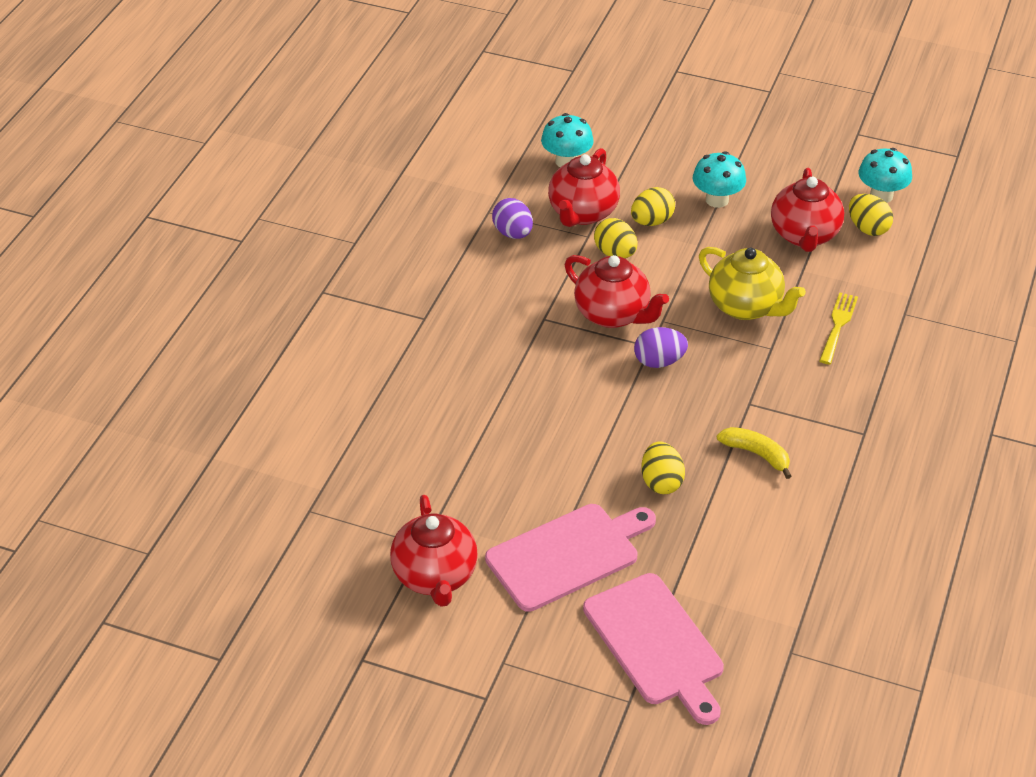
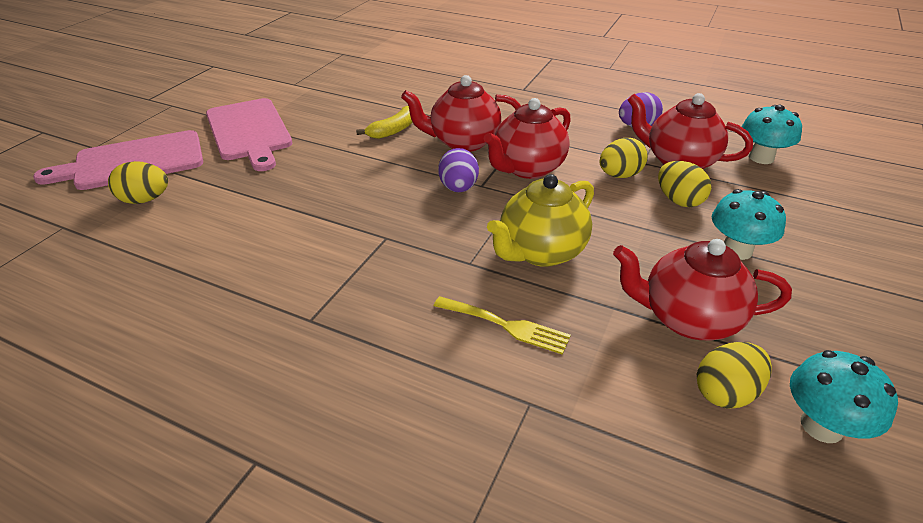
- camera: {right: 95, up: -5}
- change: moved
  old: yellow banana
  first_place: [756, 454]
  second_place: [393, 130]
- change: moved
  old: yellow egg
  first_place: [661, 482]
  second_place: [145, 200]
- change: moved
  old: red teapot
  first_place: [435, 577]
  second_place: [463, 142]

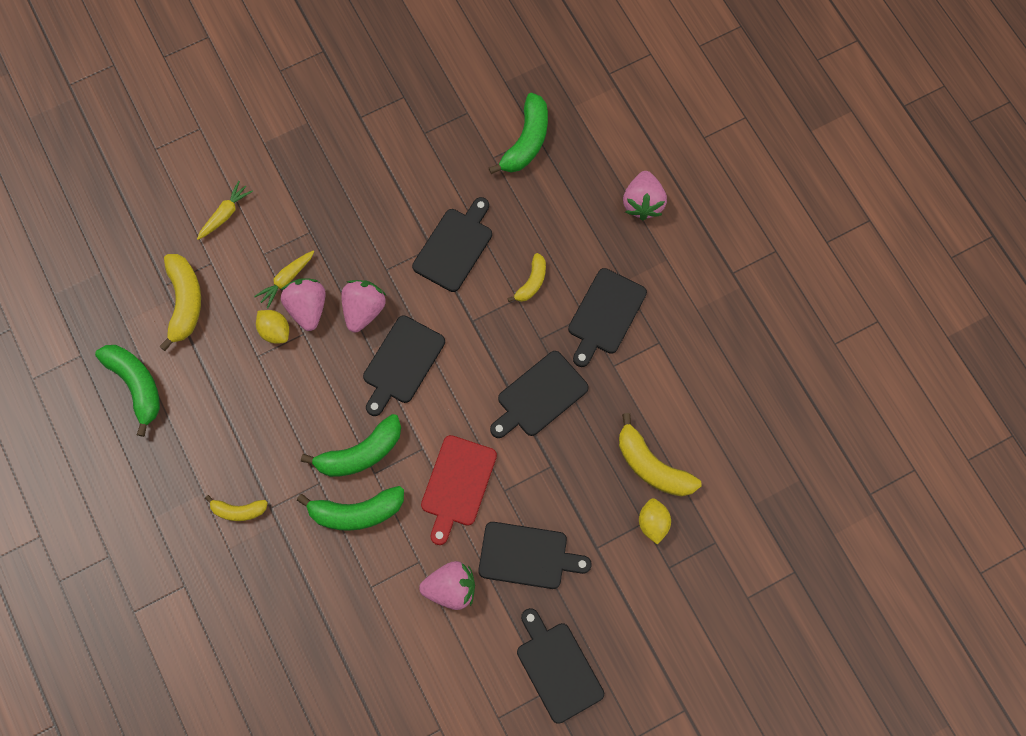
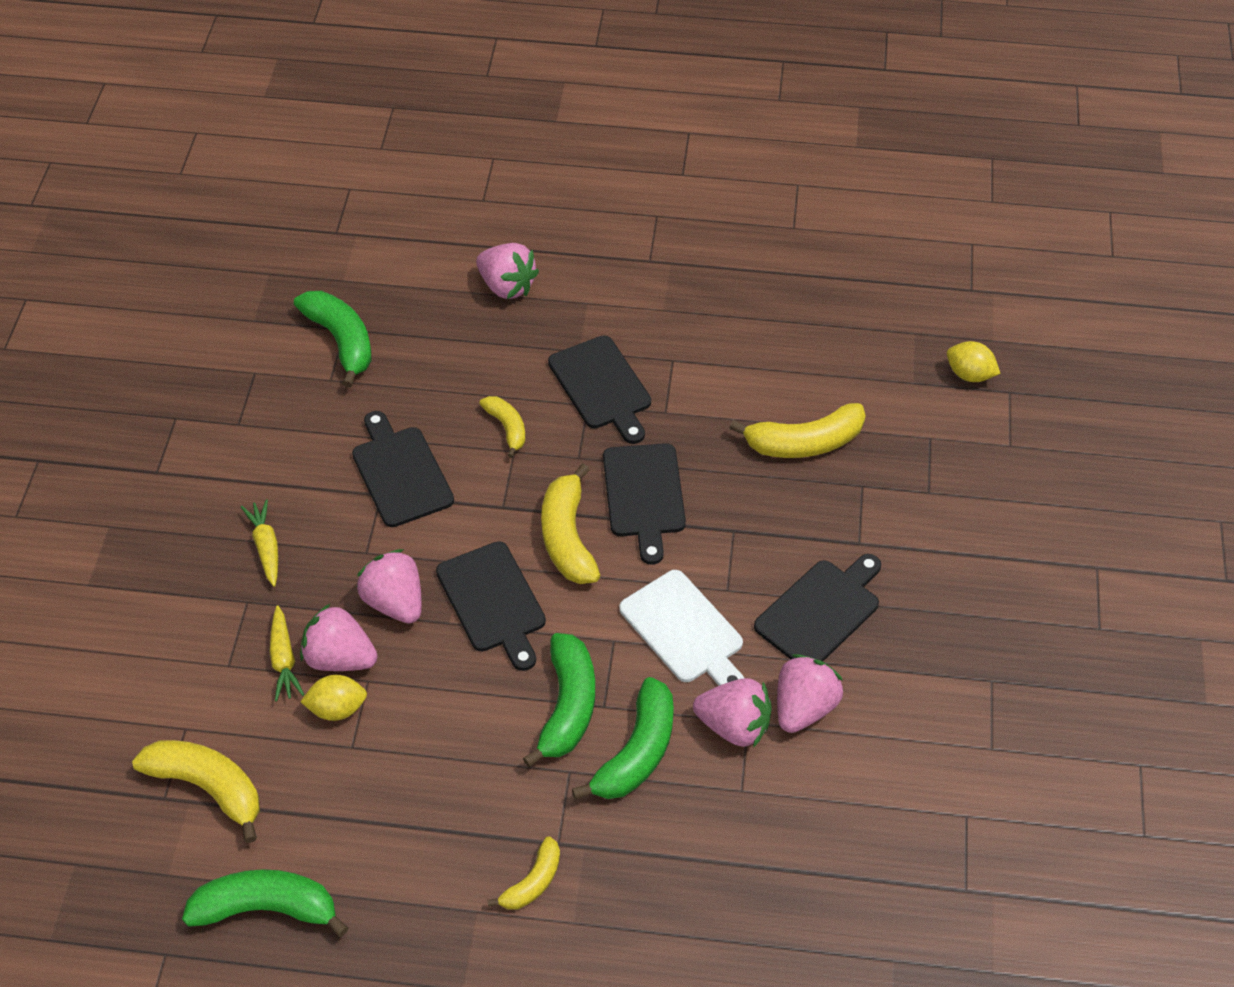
- camera: {right: -55, up: -20}
- change: moved
  old: yellow carrot
  first_place: [225, 214]
  second_place: [266, 547]
- change: recoloured
  old: red cutting board
  new: white cutting board
  first_place: [457, 484]
  second_place: [684, 630]
- change: moved
  old: yellow lemon
  first_place: [653, 523]
  second_place: [969, 374]
- change: removed
  old: black cutting board
  first_place: [557, 668]
- change: added
  new: yellow banana
  second_place: [567, 537]
- change: added
  new: pink strawberry
  second_place: [734, 726]

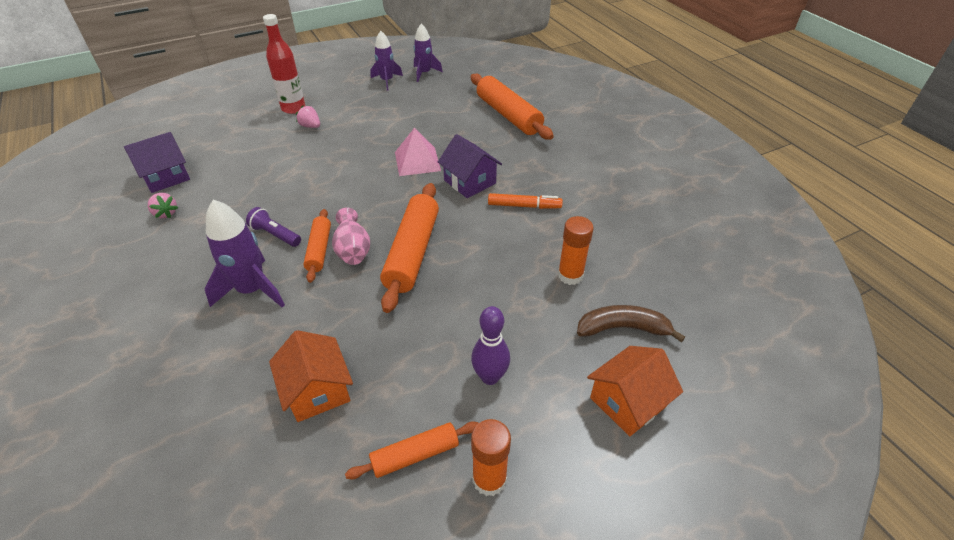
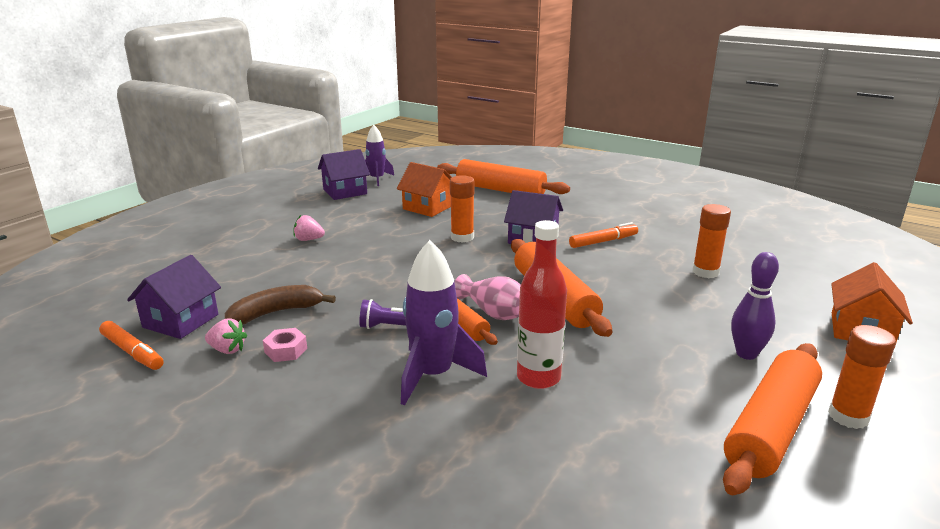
- camera: {right: -30, up: -20}
- change: moved
  old: red bottle
  first_place: [293, 108]
  second_place: [538, 378]
- change: replaced
  old: purple rocket
  new: purple house
  first_place: [387, 81]
  second_place: [345, 191]
- change: replaced
  old: pink pyramid
  new: orange glue stick
  first_place: [417, 161]
  second_place: [462, 237]
- change: moved
  old: brown banana
  first_place: [623, 328]
  second_place: [276, 313]
- change: moved
  old: orange house
  first_place: [317, 390]
  second_place: [428, 207]
- change: resized
  old: orange rolling pin
  first_place: [415, 455]
  second_place: [771, 428]
  factor: 1.75
- change: added
  new: orange marker
  second_place: [132, 352]
- change: added
  new: pink nut
  second_place: [286, 350]

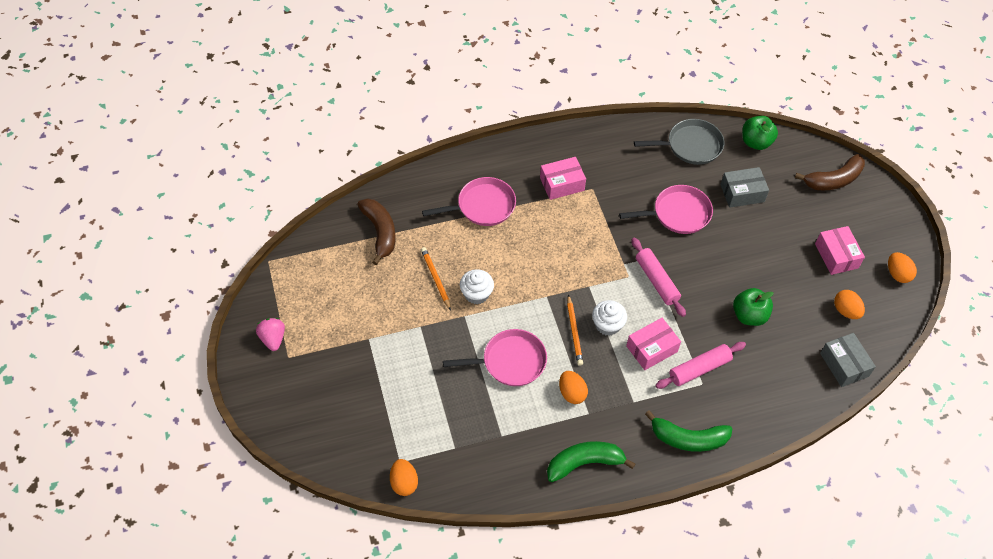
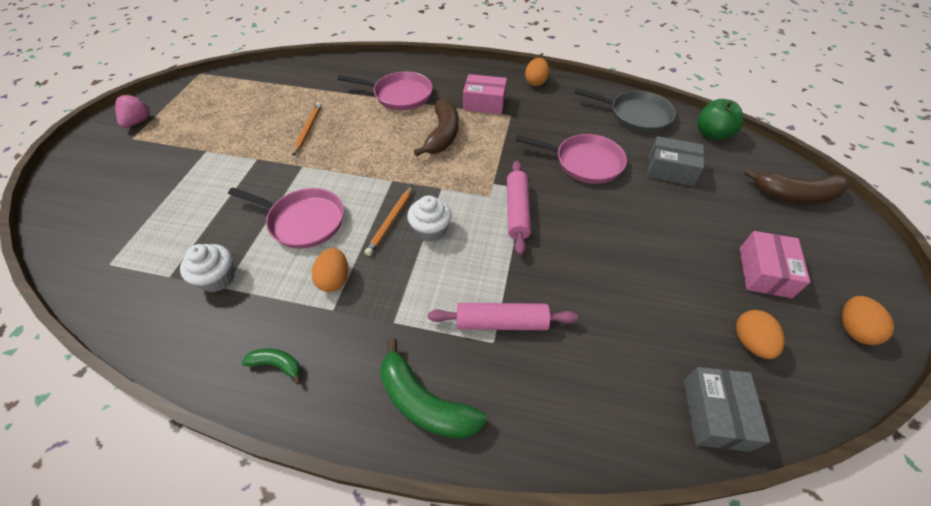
- camera: {right: 30, up: -5}
- change: moved
  old: brown banana
  first_place: [380, 232]
  second_place: [442, 135]
- change: moved
  old: white cupcake
  first_place: [476, 294]
  second_place: [217, 278]
- change: removed
  old: green apple
  first_place: [749, 315]
- change: removed
  old: pink box
  first_place: [651, 349]
- change: resized
  old: green banana
  first_place: [584, 463]
  second_place: [277, 365]
  factor: 0.52
- change: moved
  old: orange egg
  first_place: [404, 483]
  second_place: [535, 82]

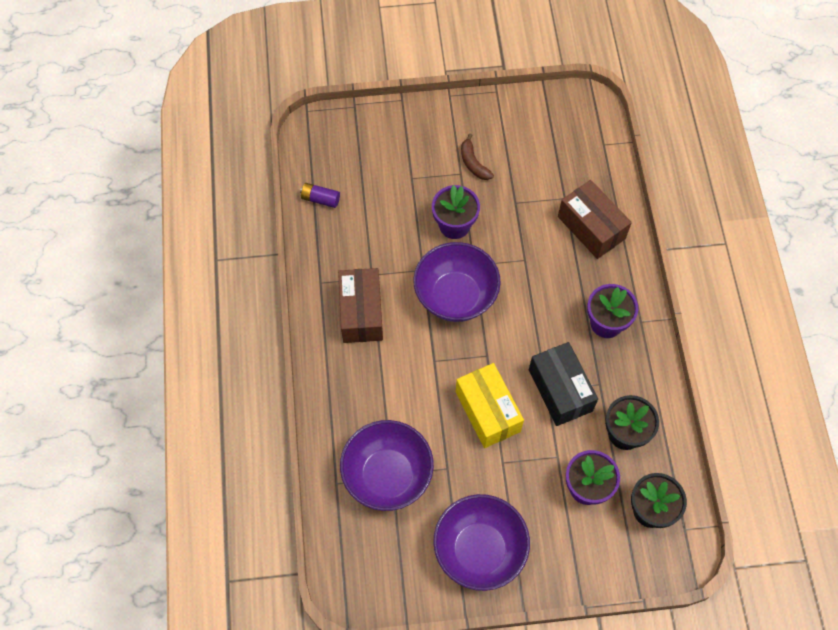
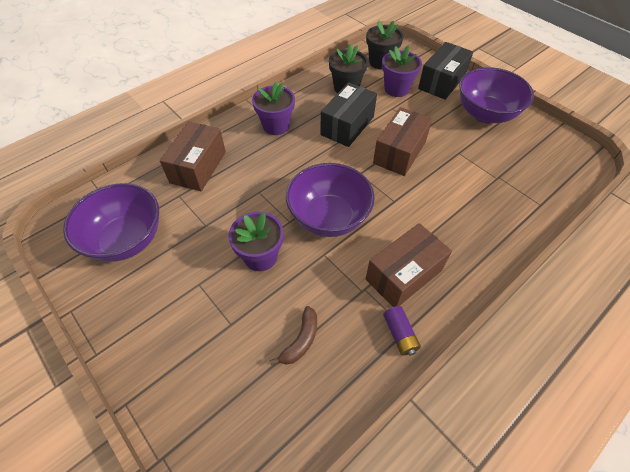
- camera: {right: -125, up: -10}
- change: moved
  old: brown banana
  first_place: [473, 163]
  second_place: [301, 340]
- change: moved
  old: purple battery
  first_place: [320, 199]
  second_place: [400, 334]
- change: recoloured
  old: yellow box
  new: brown box
  first_place: [487, 411]
  second_place: [399, 152]
- change: moved
  old: purple bowl
  first_place: [387, 475]
  second_place: [126, 240]
- change: added
  new: black box
  second_place: [442, 82]

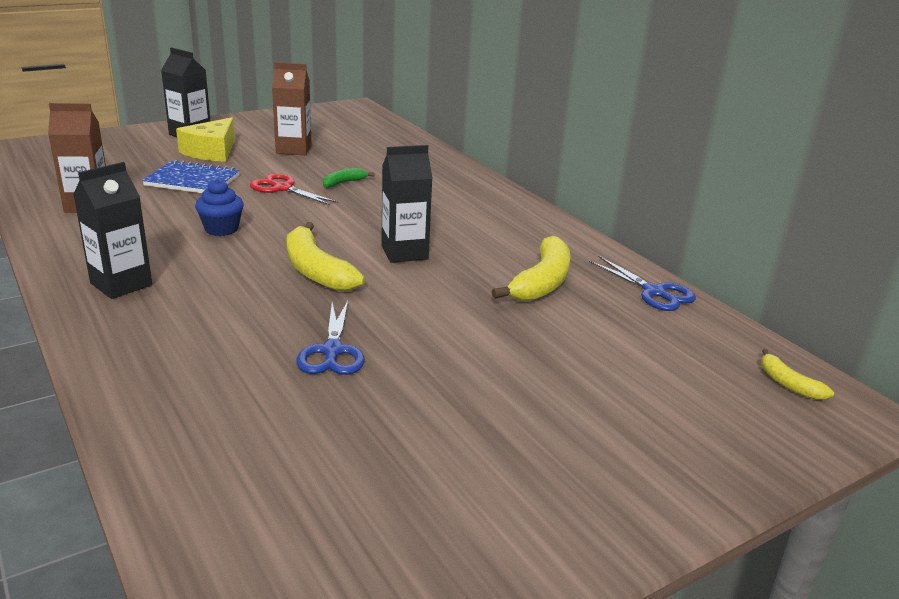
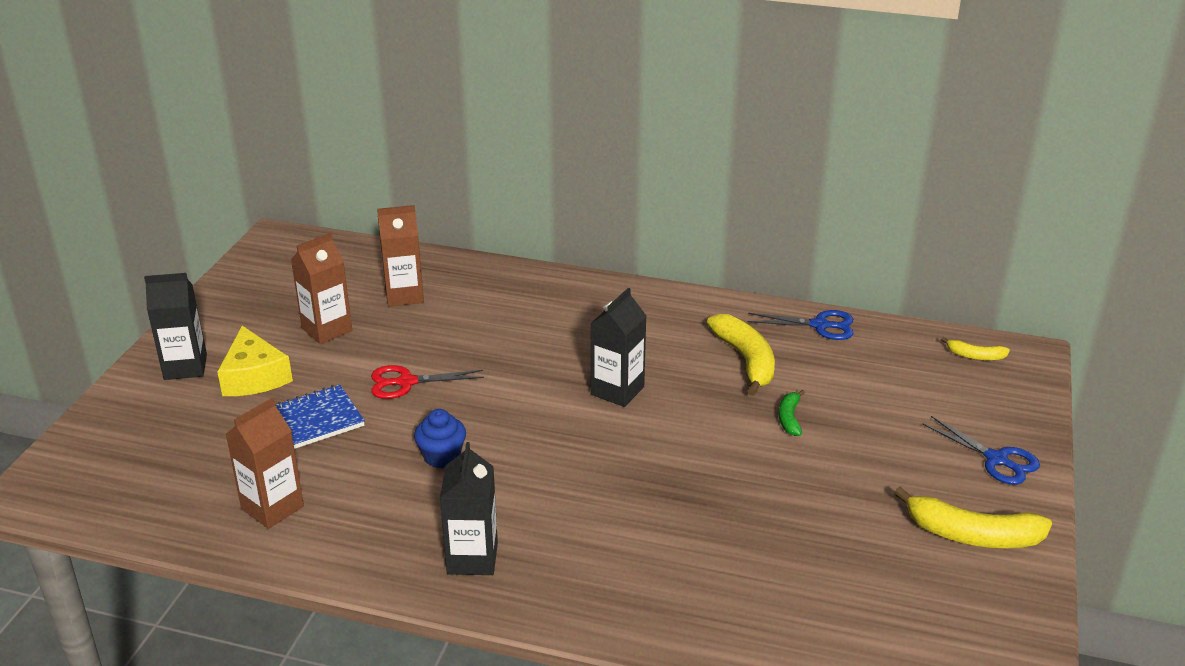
- camera: {right: -40, up: 5}
- change: moved
  old: green banana
  first_place: [344, 183]
  second_place: [789, 418]
- change: moved
  old: yellow banana
  first_place: [316, 270]
  second_place: [972, 535]
- change: moved
  old: blue scissors
  first_place: [332, 351]
  second_place: [996, 459]
- change: added
  new: brown carton
  second_place: [404, 295]

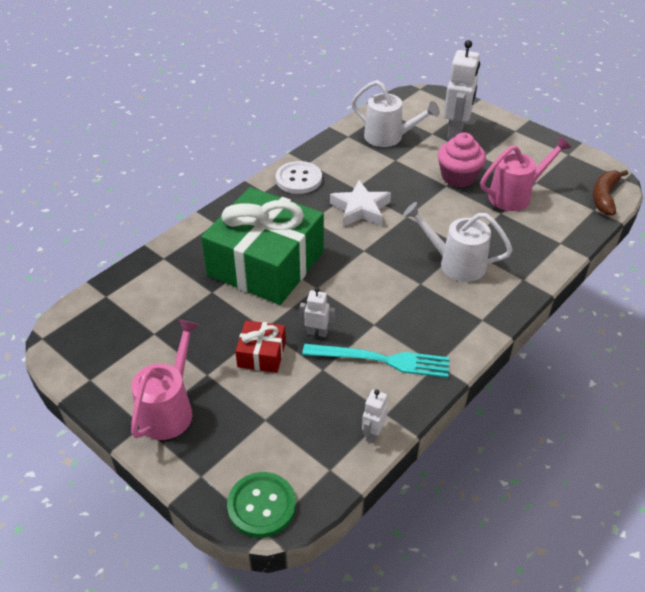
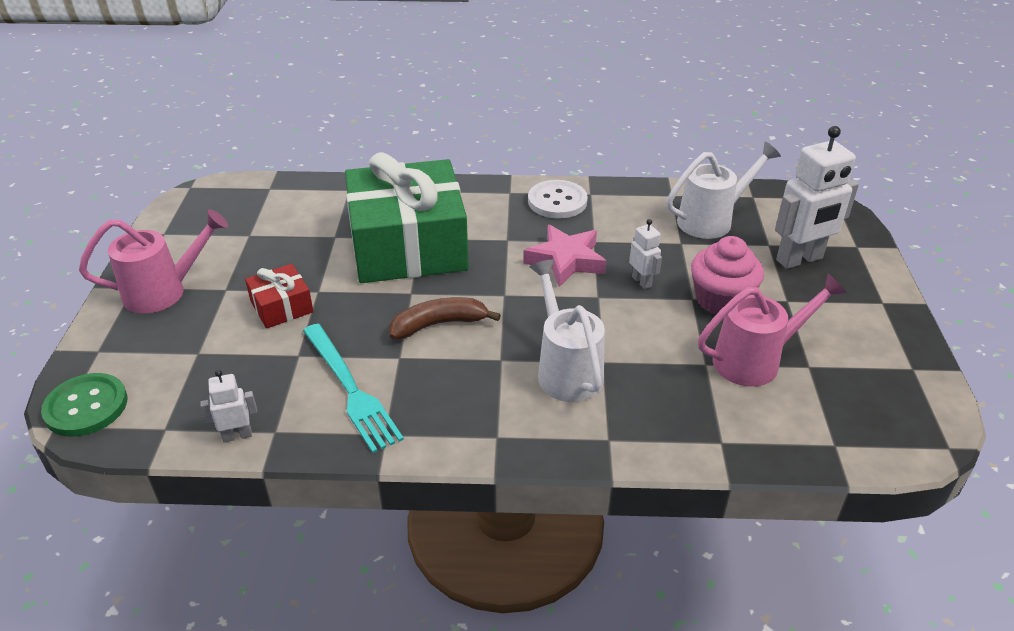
- camera: {right: 50, up: -5}
- change: turned
  old: white watering can
  first_place: [389, 137]
  second_place: [711, 220]
  degrees: -105
- change: turned
  old: pink watering can
  first_place: [515, 196]
  second_place: [755, 360]
  degrees: -45
- change: moved
  old: brown banana
  first_place: [604, 197]
  second_place: [439, 324]
- change: recoloured
  old: white star
  new: pink star
  first_place: [360, 209]
  second_place: [566, 260]
- change: moved
  old: white robot
  first_place: [317, 332]
  second_place: [642, 281]

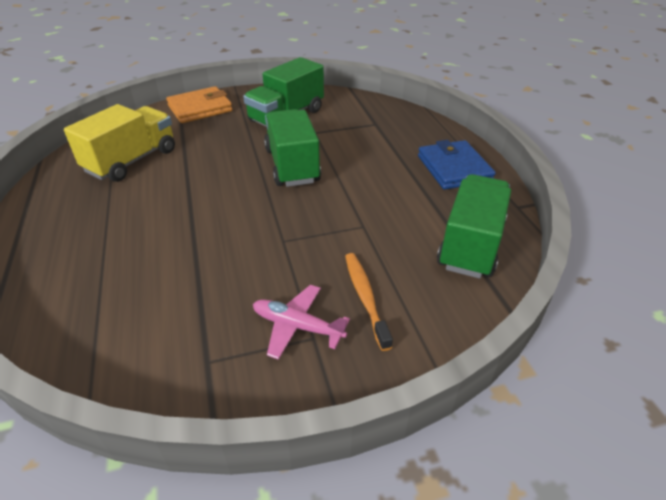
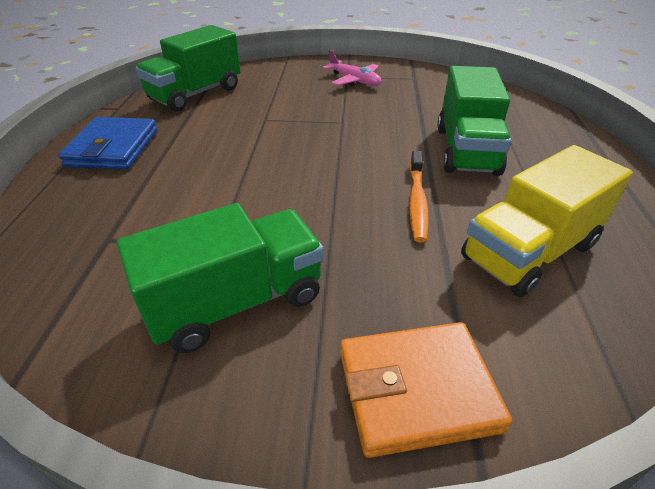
- camera: {right: -160, up: 0}
- change: moved
  old: green truck
  first_place: [292, 165]
  second_place: [466, 150]
- change: moved
  old: orange toothbrush
  first_place: [365, 298]
  second_place: [417, 201]

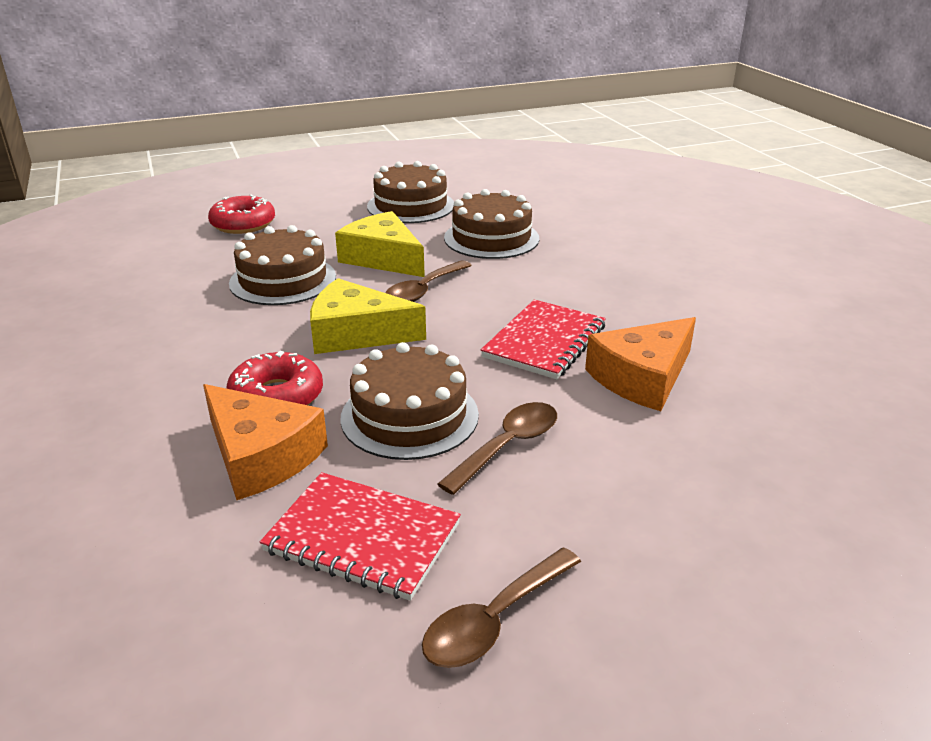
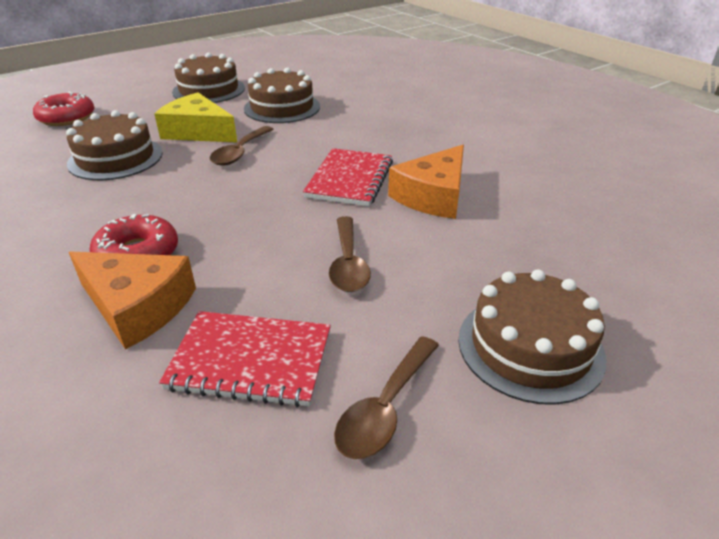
- camera: {right: -15, up: 5}
- change: removed
  old: yellow cheese
  first_place: [356, 333]
- change: moved
  old: brown cake
  first_place: [409, 416]
  second_place: [530, 347]
- change: turned
  old: brown spoon
  first_place: [508, 446]
  second_place: [348, 263]
  degrees: 150

